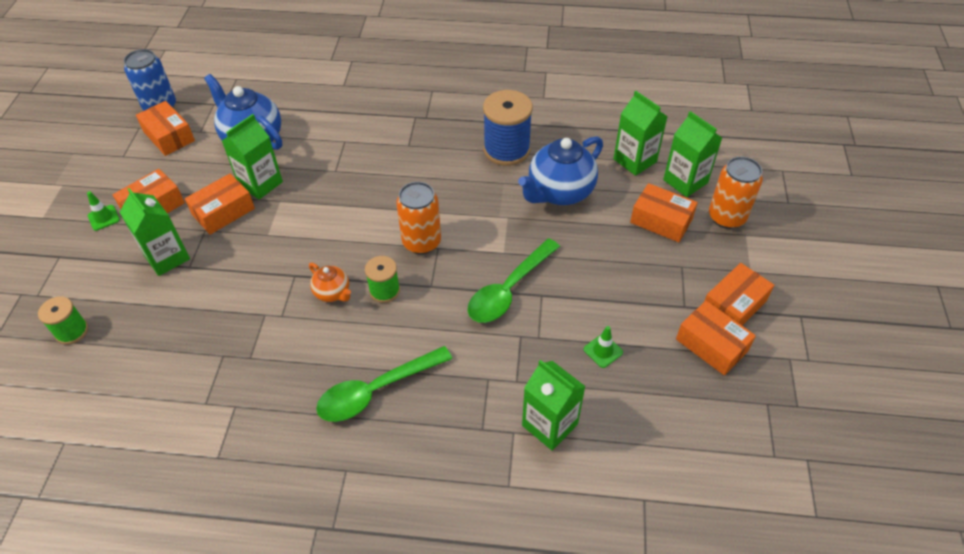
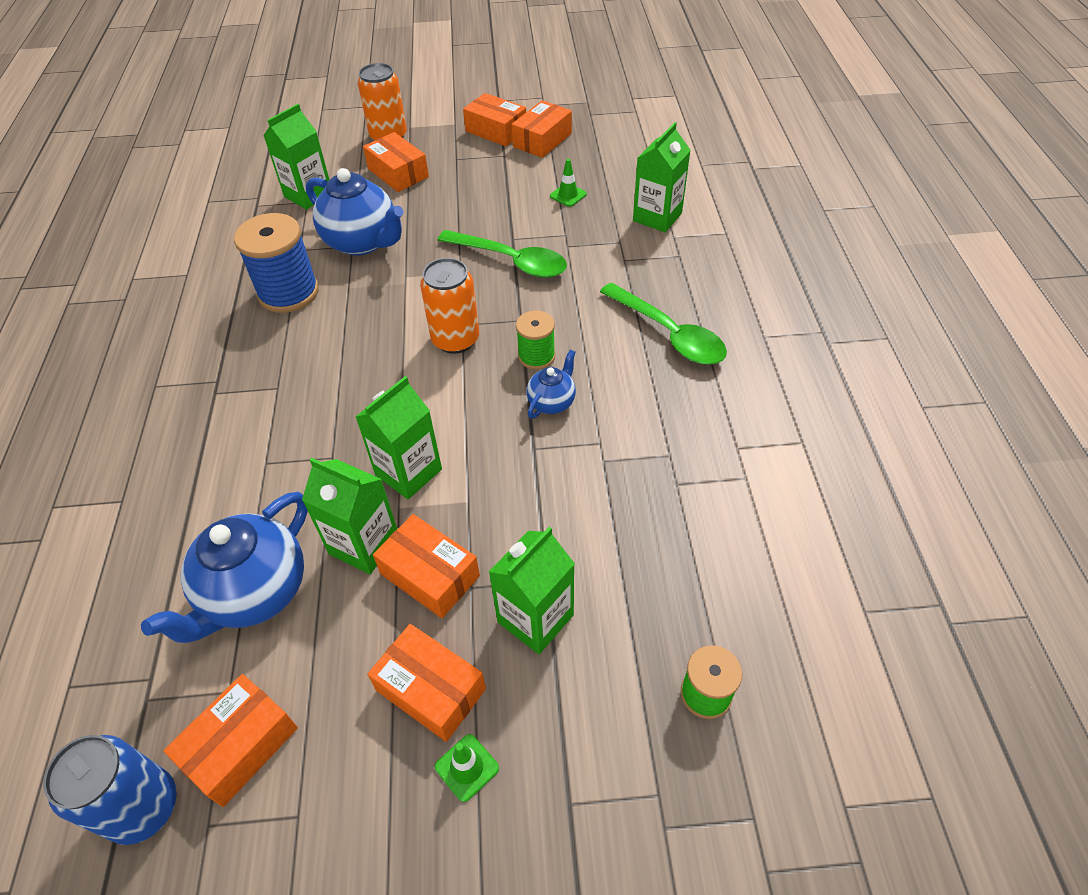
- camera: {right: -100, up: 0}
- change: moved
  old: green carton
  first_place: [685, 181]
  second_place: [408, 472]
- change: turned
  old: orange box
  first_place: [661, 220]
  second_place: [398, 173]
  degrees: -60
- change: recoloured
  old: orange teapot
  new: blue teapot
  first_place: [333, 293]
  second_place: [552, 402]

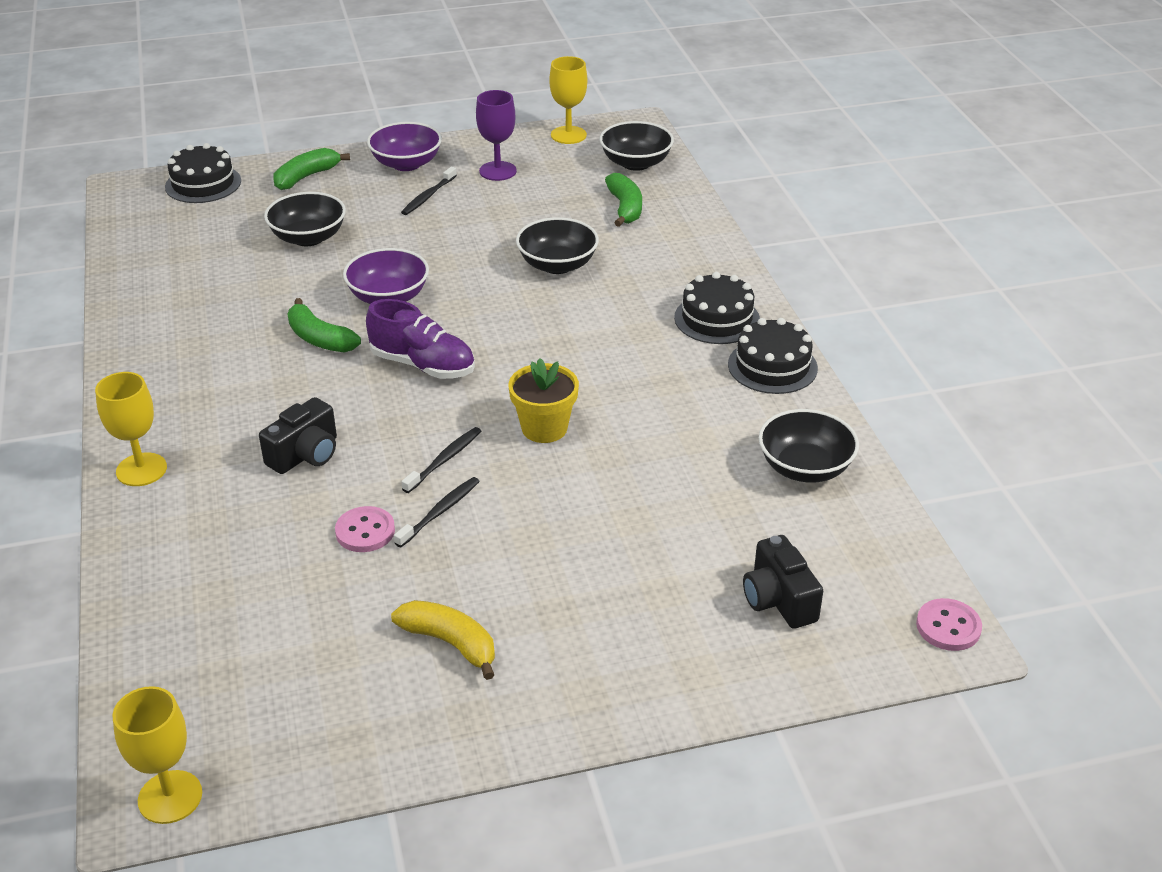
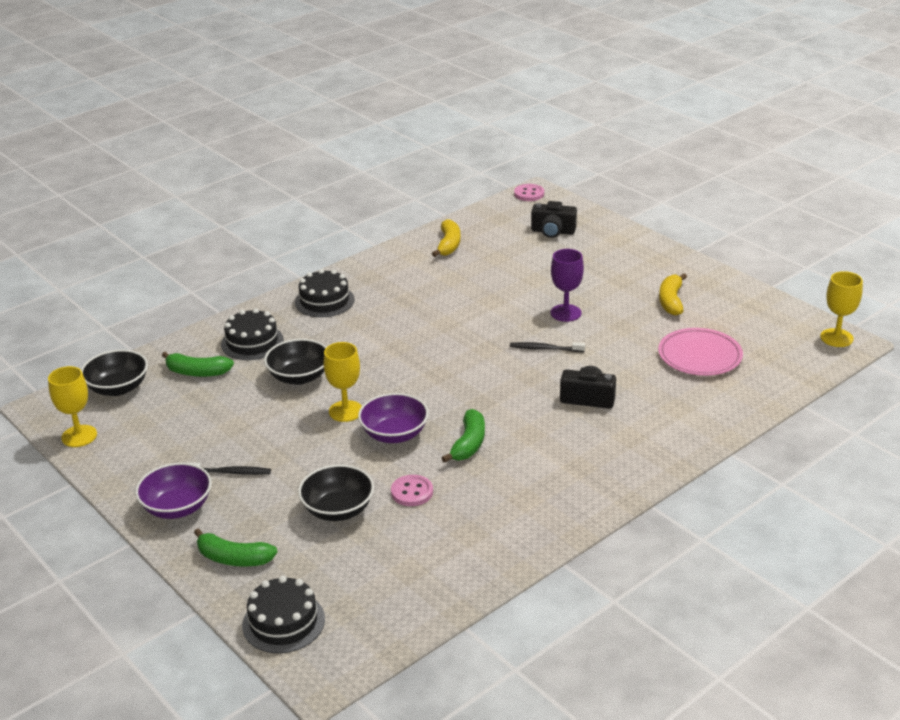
- camera: {right: -115, up: -5}
- change: moved
  old: purple goblet
  first_place: [498, 171]
  second_place: [566, 313]
- change: turned
  old: green banana
  first_place: [625, 208]
  second_place: [197, 372]
  degrees: -135
- change: removed
  old: purple shoe
  first_place: [423, 365]
- change: moved
  old: black cake
  first_place: [772, 366]
  second_place: [252, 342]
- change: removed
  old: yellow flower pot
  first_place: [544, 428]
- change: moved
  old: yellow goblet
  first_place: [141, 470]
  second_place: [345, 411]
- change: replaced
  old: black bowl
  new: yellow banana
  first_place: [805, 468]
  second_place: [449, 245]
- change: removed
  old: black toothbrush
  first_place: [439, 512]
- change: moved
  old: pink button
  first_place: [365, 531]
  second_place: [412, 492]
- change: turned
  old: black camera
  first_place: [778, 600]
  second_place: [553, 231]
  degrees: 60
- change: added
  new: pink plate
  second_place: [699, 356]

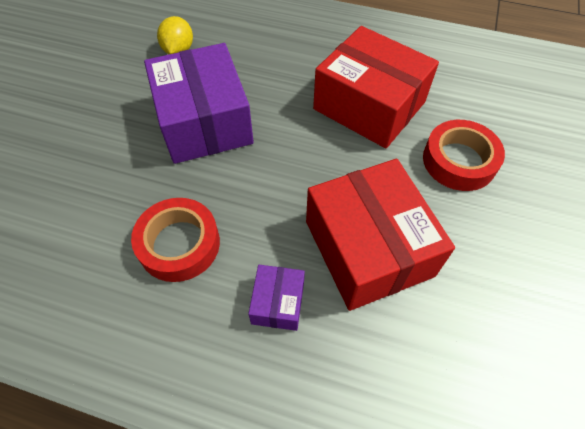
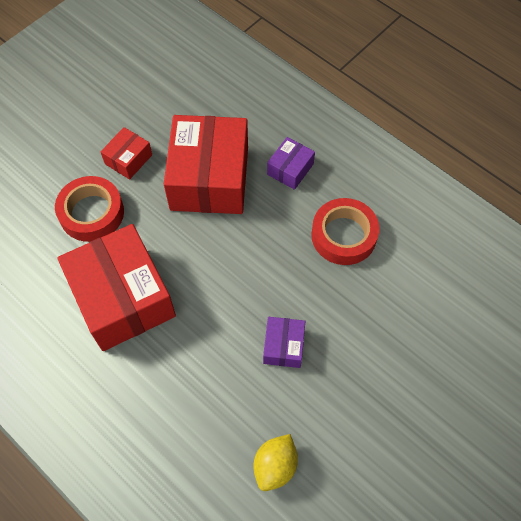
- camera: {right: -155, up: 5}
- change: resized
  old: purple box
  first_place: [204, 121]
  second_place: [283, 346]
  factor: 0.46
- change: added
  new: red box
  second_place: [128, 159]

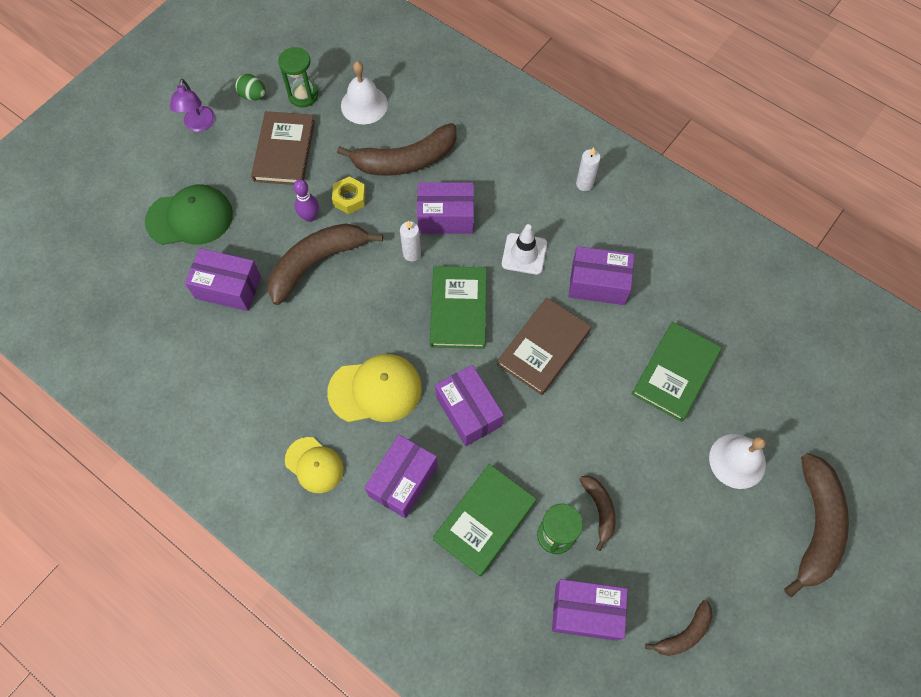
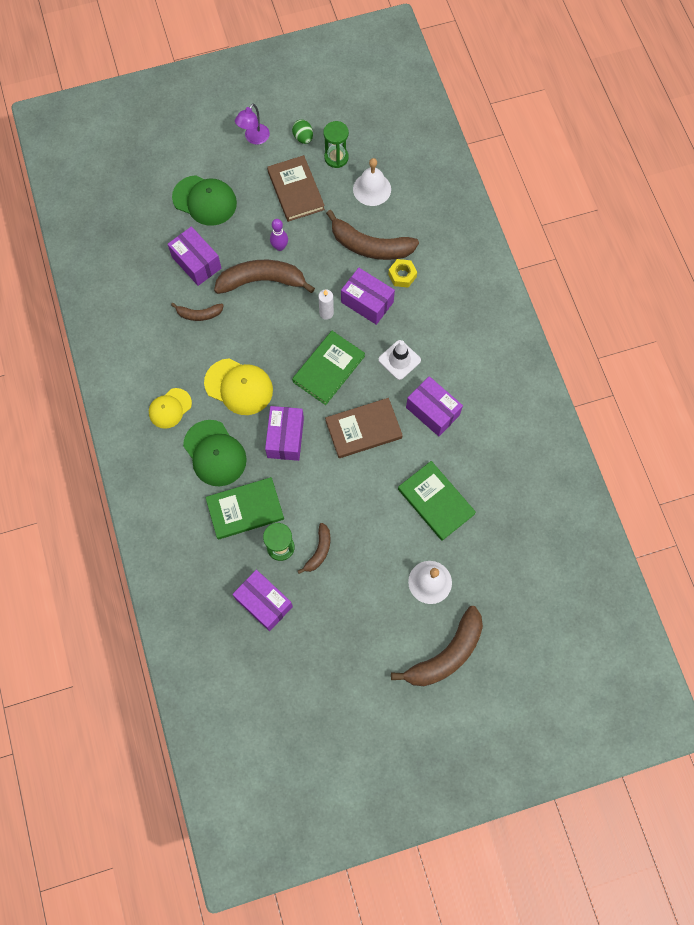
- camera: {right: 35, up: 5}
- change: turned
  old: brown book
  first_place: [284, 151]
  second_place: [296, 190]
  degrees: -60
- change: removed
  old: white candle
  first_place: [584, 184]
- change: moved
  old: yellow nut
  first_place: [349, 198]
  second_place: [402, 275]
- change: turned
  old: green book
  first_place: [675, 373]
  second_place: [436, 501]
  degrees: 75
- change: replaced
  old: purple box
  new: green cap
  first_place: [403, 481]
  second_place: [215, 453]
- change: turned
  old: yellow cap
  first_place: [314, 465]
  second_place: [170, 408]
  degrees: 60
- change: moved
  old: brown banana
  first_place: [684, 633]
  second_place: [199, 314]

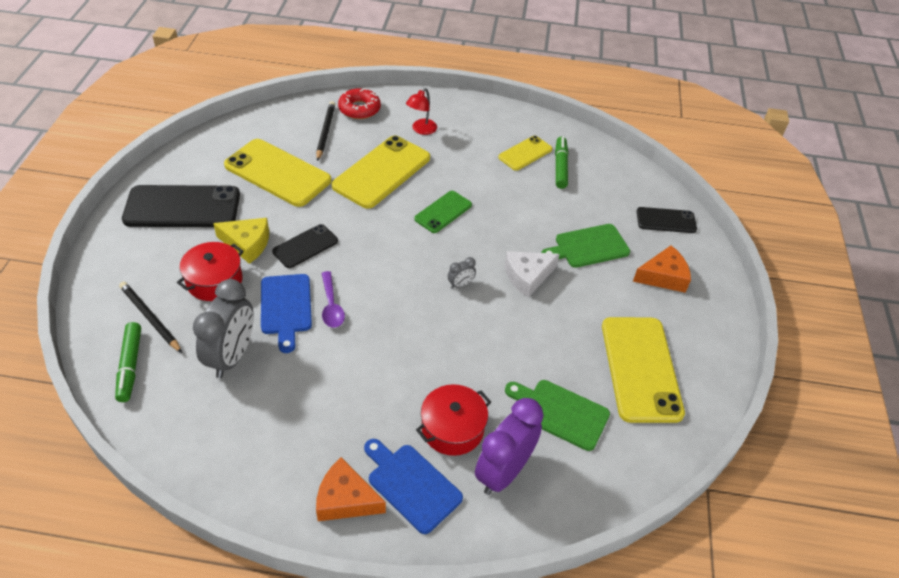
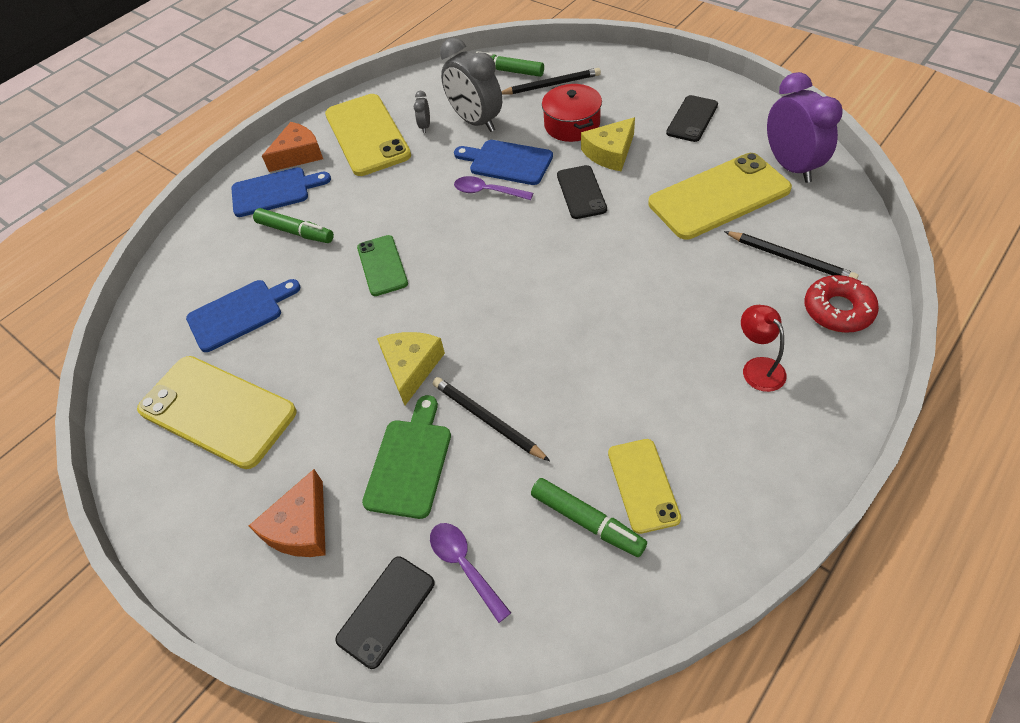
- camera: {right: 130, up: 5}
- change: moved
  old: yellow phone
  first_place: [381, 172]
  second_place: [367, 135]
- change: resized
  old: black phone
  first_place: [182, 207]
  second_place: [692, 119]
  factor: 0.55
- change: moved
  old: green phone
  first_place: [443, 212]
  second_place: [382, 265]
- change: recoloured
  old: white cheese
  new: yellow cheese
  first_place: [527, 276]
  second_place: [411, 367]
- change: moved
  old: grey clock
  first_place: [460, 284]
  second_place: [425, 126]
- change: recoloured
  old: green cutting board
  new: blue cutting board
  first_place: [560, 413]
  second_place: [239, 313]
- change: replaced
  old: red pot
  new: green marker
  first_place: [452, 428]
  second_place: [295, 232]
- change: moved
  old: purple clock
  first_place: [503, 472]
  second_place: [791, 166]
- change: added
  new: black pencil
  second_place: [488, 420]
- change: added
  new: purple spoon
  second_place: [464, 566]

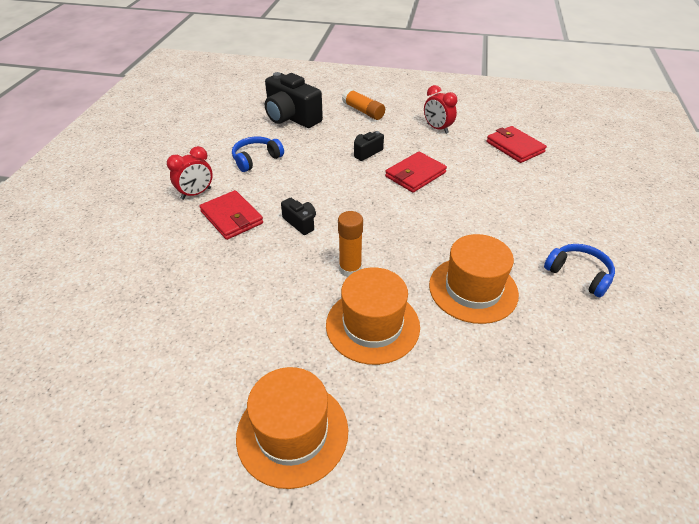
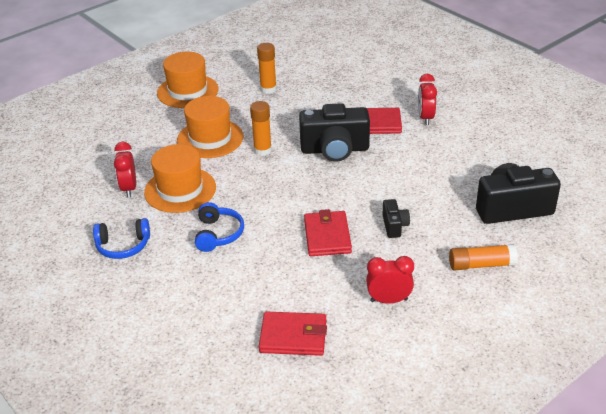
- camera: {right: 130, up: -5}
- change: moved
  old: blue headphones
  first_place: [256, 159]
  second_place: [218, 234]
- change: resized
  old: black camera
  first_place: [300, 223]
  second_place: [335, 150]
  factor: 2.07
- change: added
  new: orange glue stick
  second_place: [268, 89]
- change: added
  new: red clock
  second_place: [129, 188]

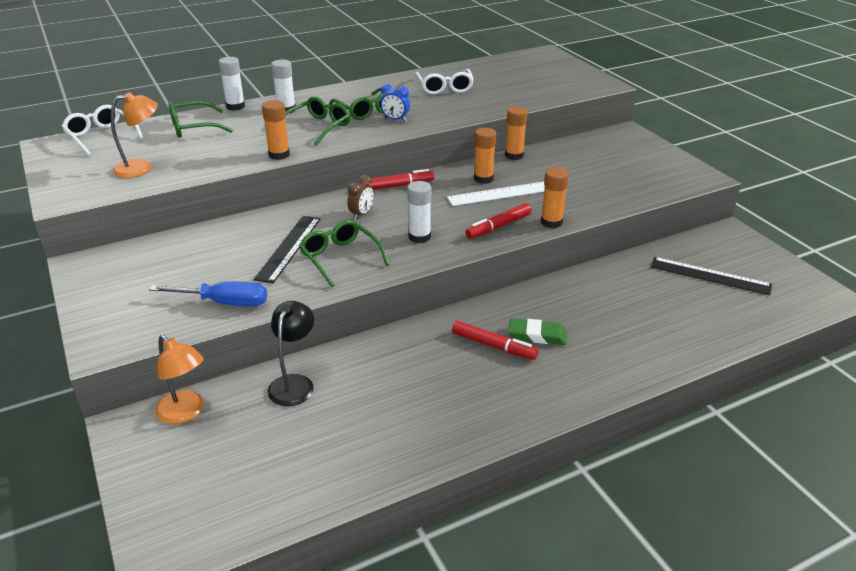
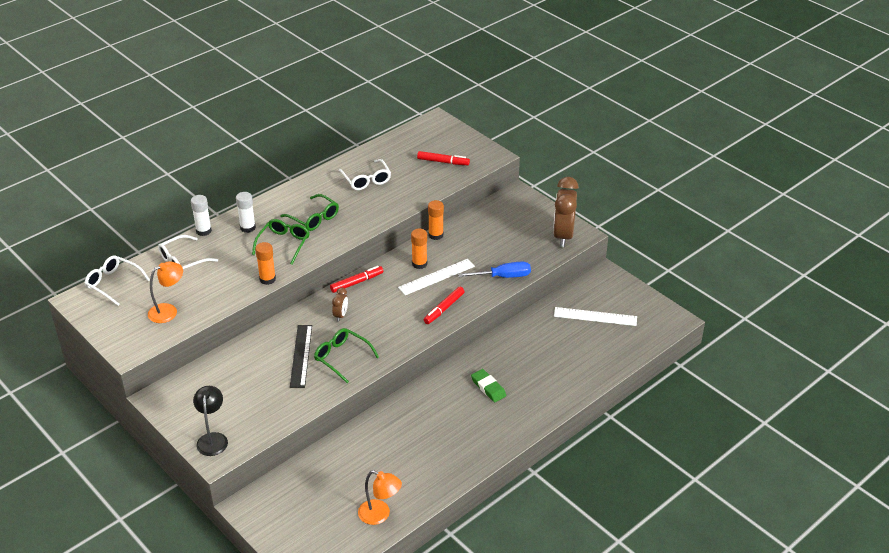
- camera: {right: -15, up: 5}
- change: removed
  old: blue clock
  first_place: [395, 119]
- change: recoloured
  old: green glasses
  new: white glasses
  first_place: [193, 127]
  second_place: [183, 261]
- change: removed
  old: orange glue stick
  first_place: [551, 222]
- change: removed
  old: white glue stick
  first_place: [419, 237]
- change: recoloured
  old: black ruler
  new: white ruler
  first_place: [710, 276]
  second_place: [595, 316]
- change: moved
  old: blue screwdriver
  first_place: [225, 303]
  second_place: [504, 276]
- change: moved
  old: black lamp
  first_place: [294, 383]
  second_place: [213, 439]
- change: turned
  old: green eraser
  first_place: [537, 335]
  second_place: [488, 387]
  degrees: 60
- change: moved
  old: red marker
  first_place: [493, 346]
  second_place: [442, 162]
- change: moved
  old: orange lamp
  first_place: [185, 413]
  second_place: [380, 515]
- change: added
  new: brown clock
  second_place: [563, 236]

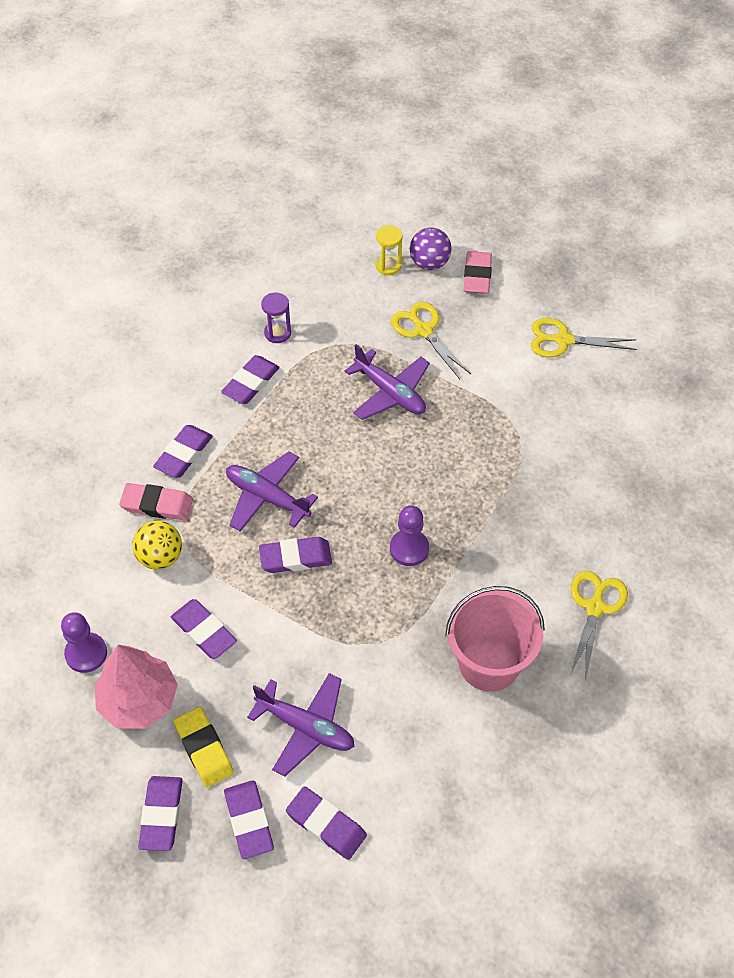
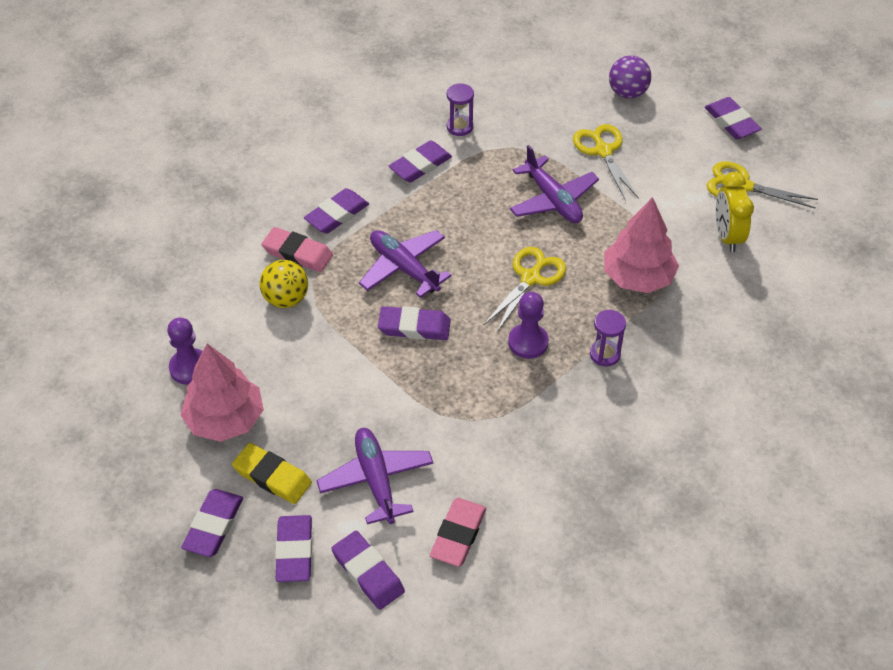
- camera: {right: 15, up: -5}
- change: removed
  old: yellow hourglass
  first_place: [388, 266]
- change: moved
  old: pink eraser
  first_place: [477, 276]
  second_place: [458, 535]
- change: moved
  old: yellow scissors
  first_place: [595, 607]
  second_place: [531, 278]
- change: removed
  old: pink bucket
  first_place: [489, 663]
- change: moved
  old: purple eraser
  first_place: [204, 631]
  second_place: [731, 122]
- change: turned
  old: purple plane
  first_place: [306, 727]
  second_place: [376, 480]
  degrees: -150
- change: turned
  old: yellow eraser
  first_place: [204, 749]
  second_place: [272, 476]
  degrees: -45
- change: added
  new: yellow clock
  second_place: [727, 236]
- change: added
  new: pink tree
  second_place: [638, 277]
- change: added
  new: purple hourglass
  second_place: [605, 354]

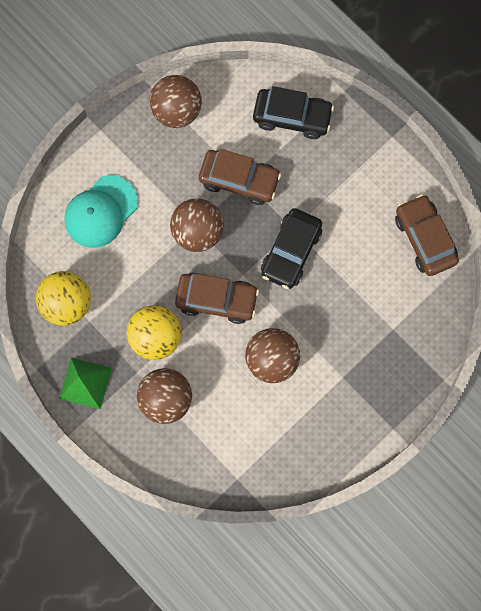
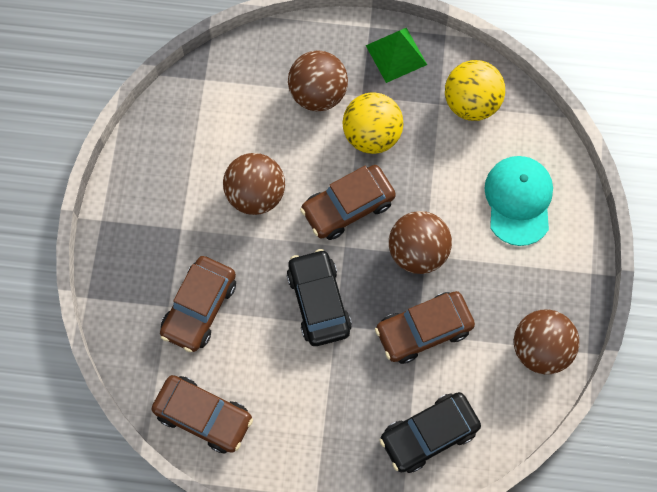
- camera: {right: 140, up: -5}
- change: added
  new: brown car
  second_place: [199, 307]

